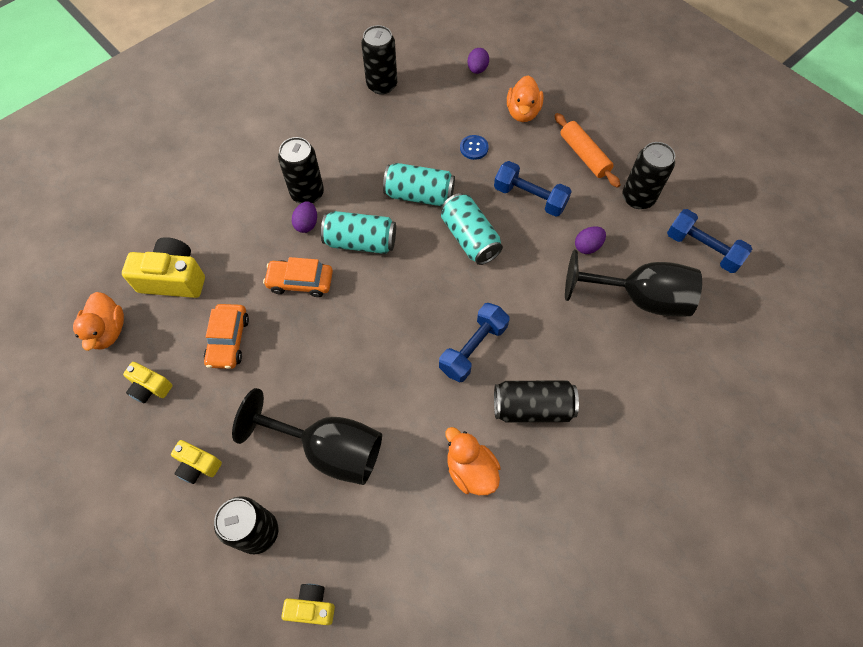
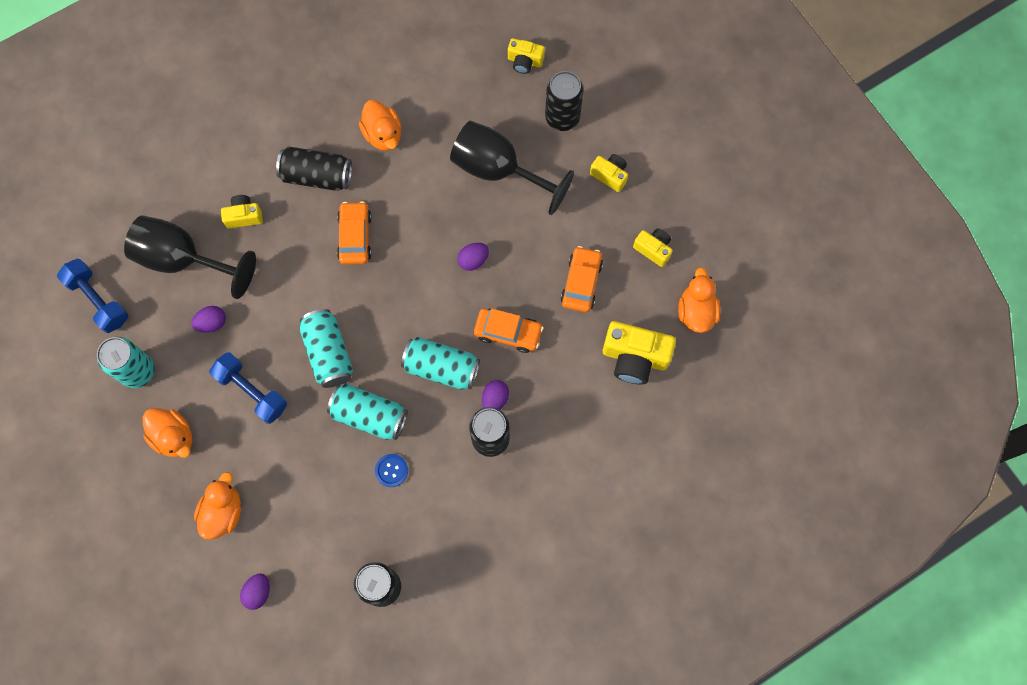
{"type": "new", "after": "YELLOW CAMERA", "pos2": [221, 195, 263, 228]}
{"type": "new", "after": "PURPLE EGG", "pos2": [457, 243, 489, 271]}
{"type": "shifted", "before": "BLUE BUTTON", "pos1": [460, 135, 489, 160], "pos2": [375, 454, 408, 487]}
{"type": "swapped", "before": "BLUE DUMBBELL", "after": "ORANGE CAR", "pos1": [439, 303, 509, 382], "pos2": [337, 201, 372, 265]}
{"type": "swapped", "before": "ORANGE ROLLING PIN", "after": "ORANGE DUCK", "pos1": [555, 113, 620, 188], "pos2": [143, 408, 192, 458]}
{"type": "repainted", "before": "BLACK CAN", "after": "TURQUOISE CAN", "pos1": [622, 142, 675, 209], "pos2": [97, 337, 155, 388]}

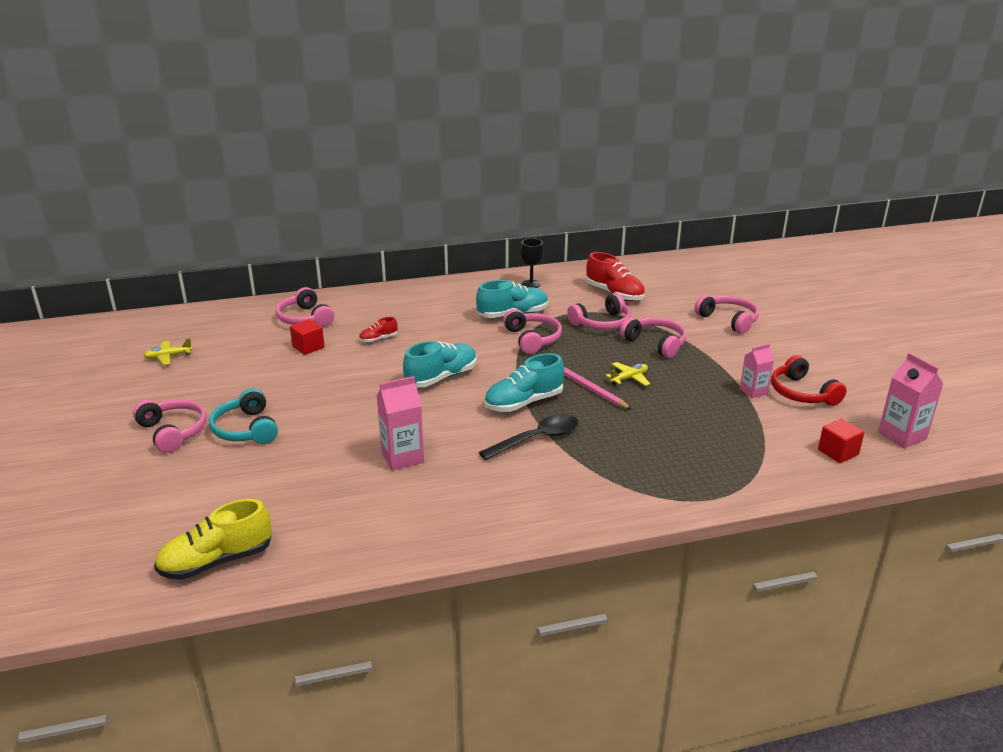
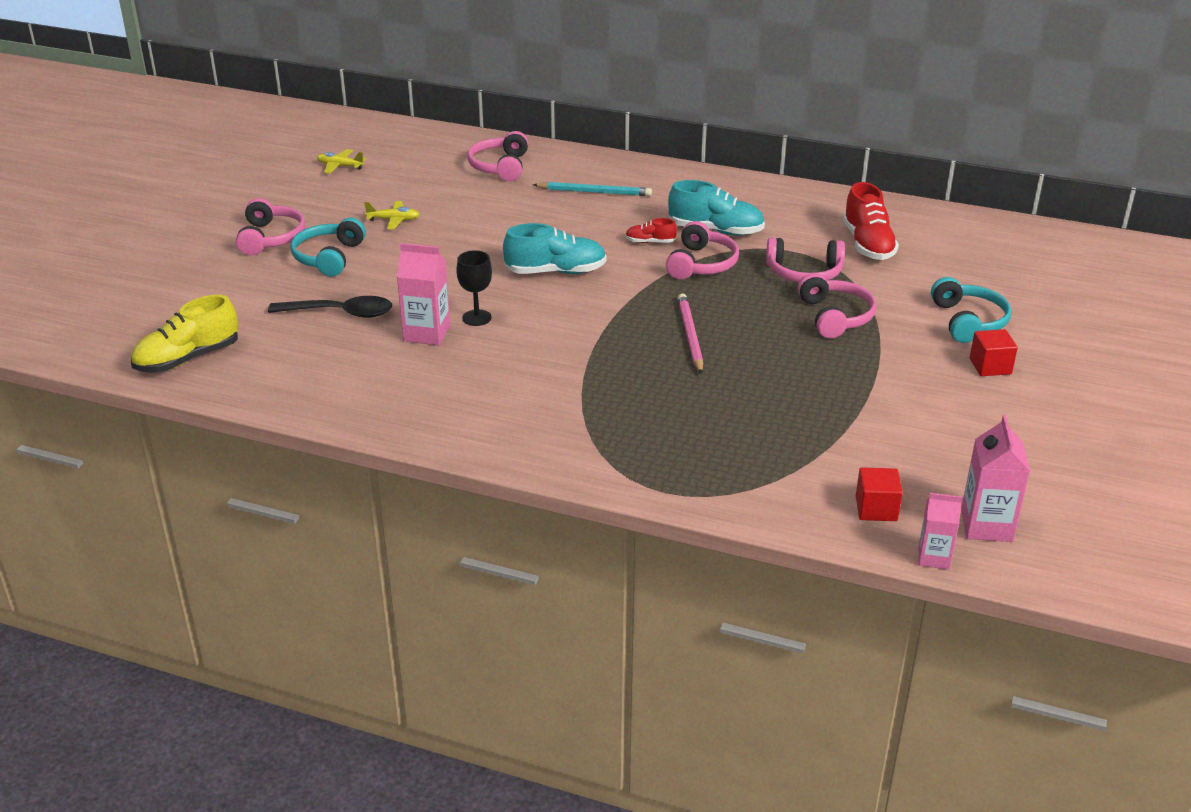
{"type": "gone", "before": "TURQUOISE SHOE", "pos1": [484, 353, 564, 412]}
{"type": "gone", "before": "RED HEADPHONES", "pos1": [771, 355, 847, 406]}
{"type": "new", "after": "TURQUOISE PENCIL", "pos2": [533, 182, 652, 196]}
{"type": "shifted", "before": "RED CUBE", "pos1": [290, 319, 325, 355], "pos2": [970, 329, 1018, 376]}
{"type": "shifted", "before": "RED SHOE", "pos1": [359, 317, 398, 343], "pos2": [626, 218, 677, 243]}
{"type": "shifted", "before": "BLACK SPOON", "pos1": [479, 414, 578, 460], "pos2": [268, 296, 392, 318]}
{"type": "shifted", "before": "BLACK GOBLET", "pos1": [520, 238, 544, 288], "pos2": [456, 250, 492, 326]}
{"type": "shifted", "before": "YELLOW PLANE", "pos1": [606, 362, 650, 386], "pos2": [364, 201, 420, 229]}
{"type": "shifted", "before": "PINK CARTON", "pos1": [740, 344, 774, 398], "pos2": [918, 493, 962, 570]}
{"type": "repainted", "before": "PINK HEADPHONES", "after": "TURQUOISE HEADPHONES", "pos1": [695, 295, 759, 334], "pos2": [931, 277, 1011, 343]}
{"type": "rotated", "before": "YELLOW SHOE", "pos1": [154, 499, 272, 580], "pos2": [131, 295, 238, 373], "turn": -45}

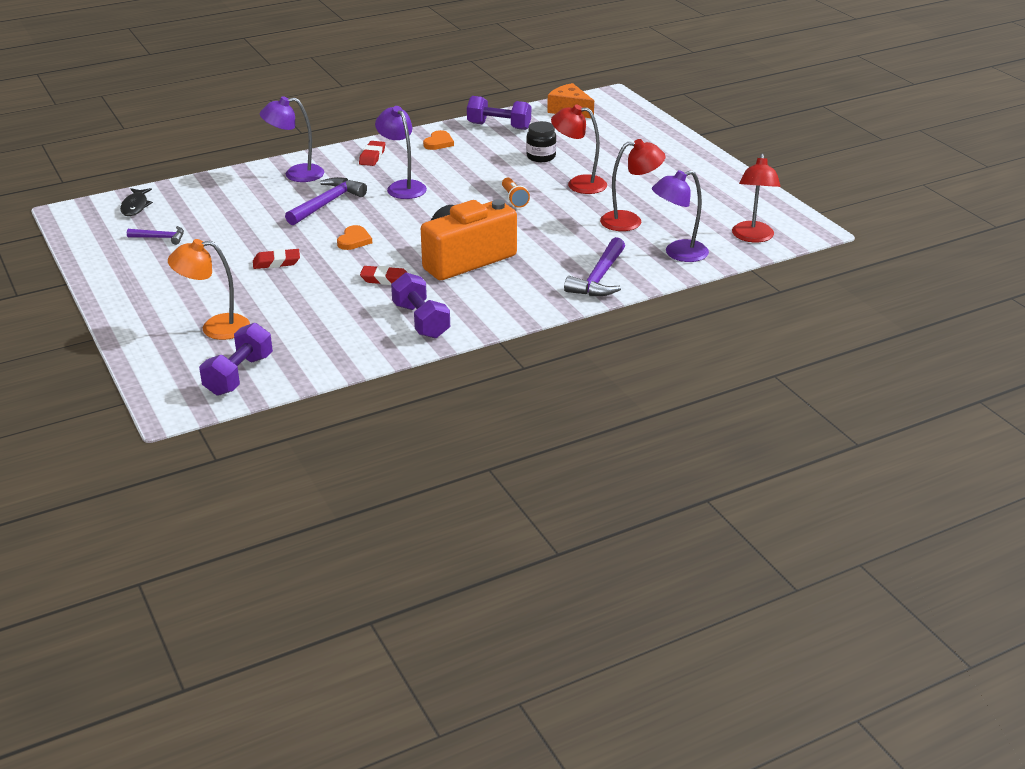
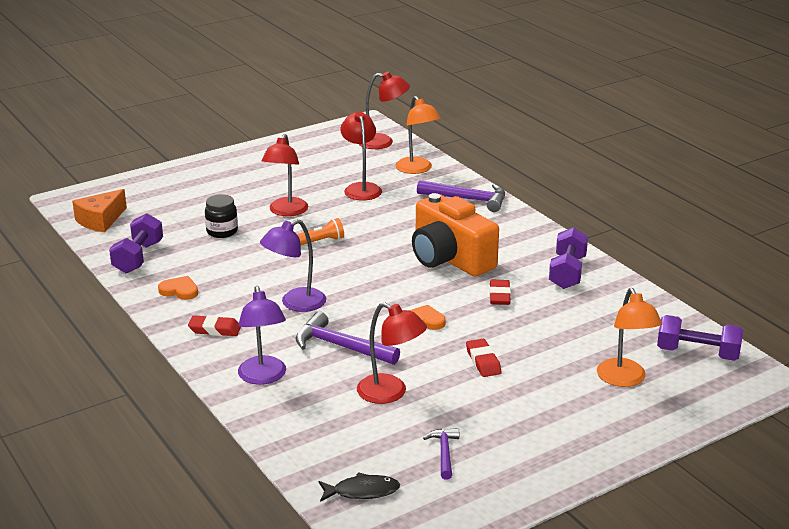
{"type": "new", "after": "RED LAMP", "pos2": [357, 302, 427, 404]}
{"type": "repainted", "before": "PURPLE LAMP", "after": "ORANGE LAMP", "pos1": [652, 170, 709, 262], "pos2": [395, 96, 441, 174]}
{"type": "rotated", "before": "PURPLE DUMBBELL", "pos1": [391, 273, 450, 339], "pos2": [549, 227, 588, 289], "turn": -45}

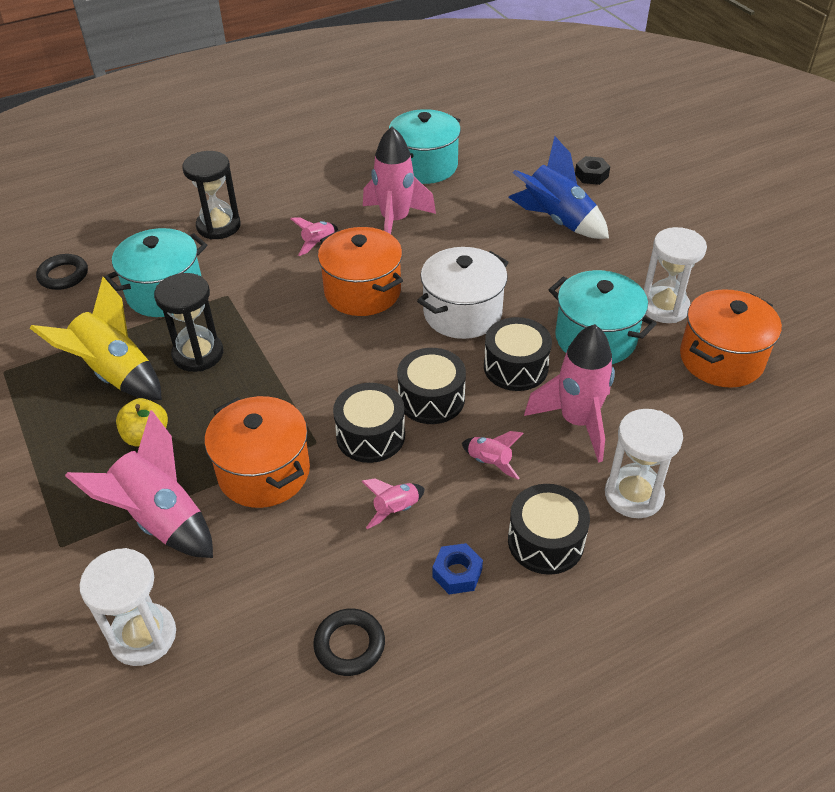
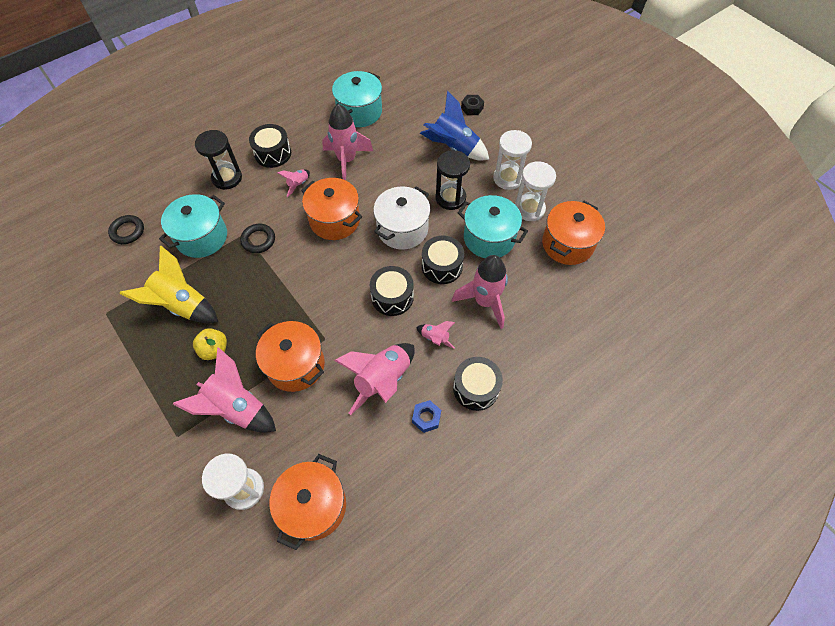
{"type": "new", "after": "ORANGE POT", "pos2": [269, 454, 346, 550]}
{"type": "shifted", "before": "BLACK HOURGLASS", "pos1": [154, 273, 223, 372], "pos2": [435, 150, 470, 210]}
{"type": "shifted", "before": "BLACK RING", "pos1": [313, 609, 385, 676], "pos2": [240, 224, 275, 253]}
{"type": "shifted", "before": "BLACK DRUM", "pos1": [333, 383, 405, 463], "pos2": [249, 124, 291, 168]}
{"type": "shifted", "before": "WHITE HOURGLASS", "pos1": [605, 409, 683, 518], "pos2": [493, 130, 532, 190]}
{"type": "scaled", "before": "PINK ROCKET", "pos1": [361, 478, 425, 529], "pos2": [334, 343, 415, 415], "scale": 2.07}

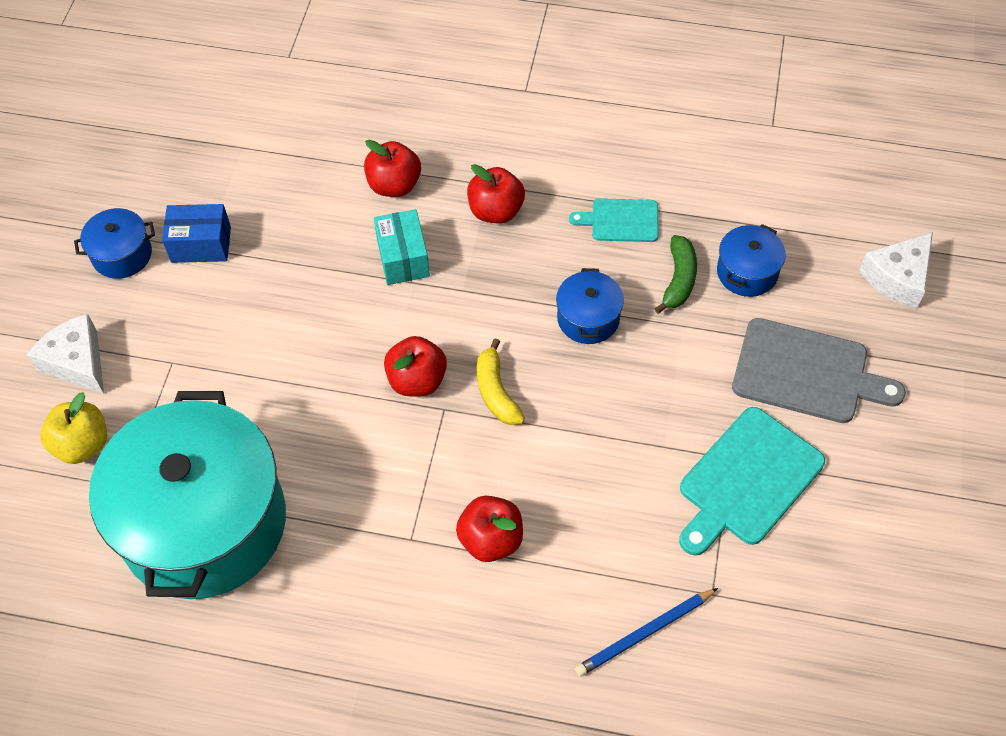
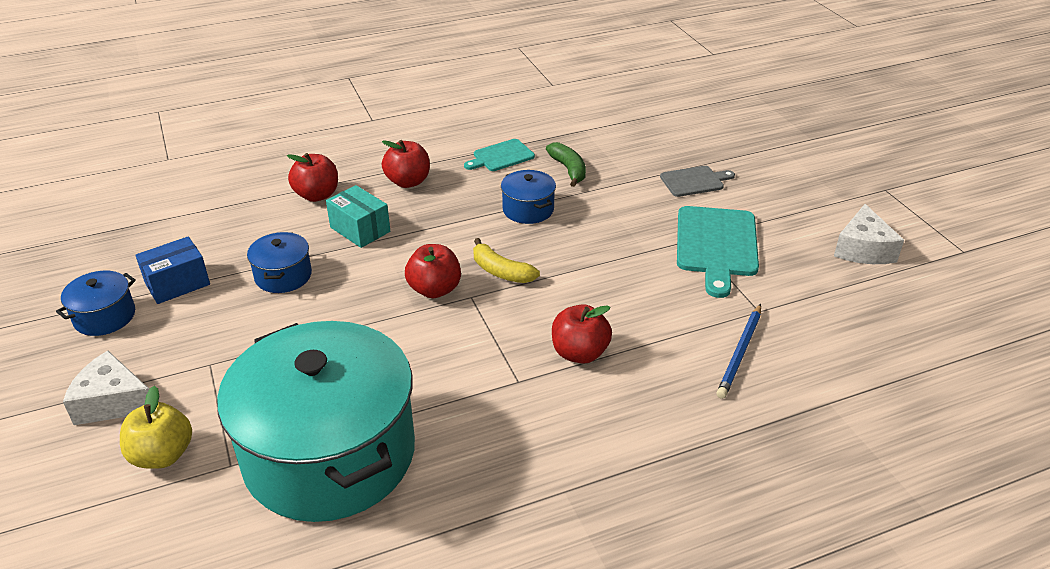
{"type": "shifted", "before": "BLUE POT", "pos1": [717, 224, 786, 297], "pos2": [247, 232, 312, 293]}
{"type": "shifted", "before": "WHITE CHEESE", "pos1": [859, 232, 933, 309], "pos2": [834, 204, 904, 264]}
{"type": "scaled", "before": "GREY CUTTING BOARD", "pos1": [732, 318, 906, 423], "pos2": [660, 166, 735, 197], "scale": 0.58}

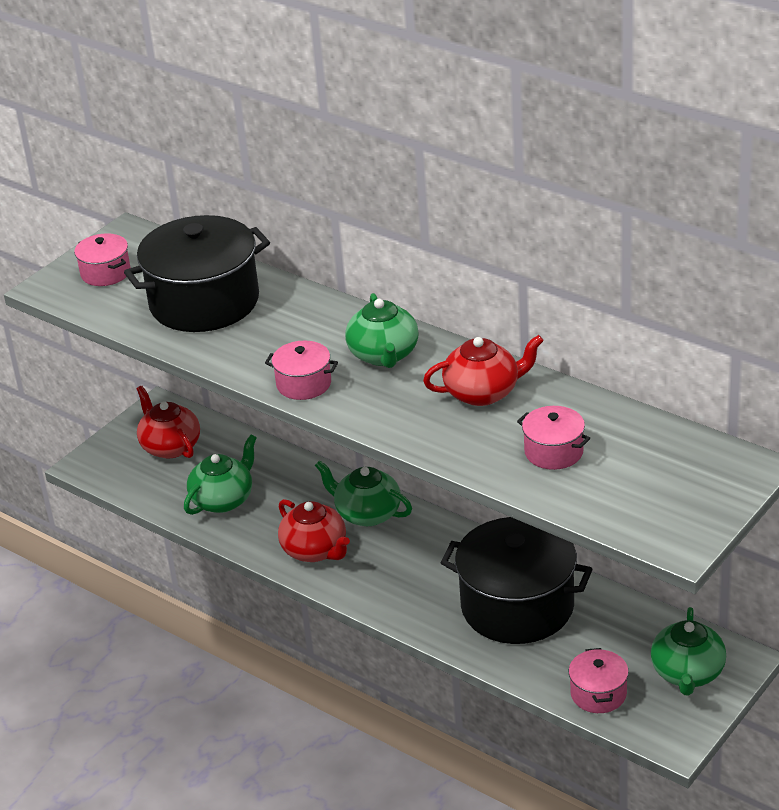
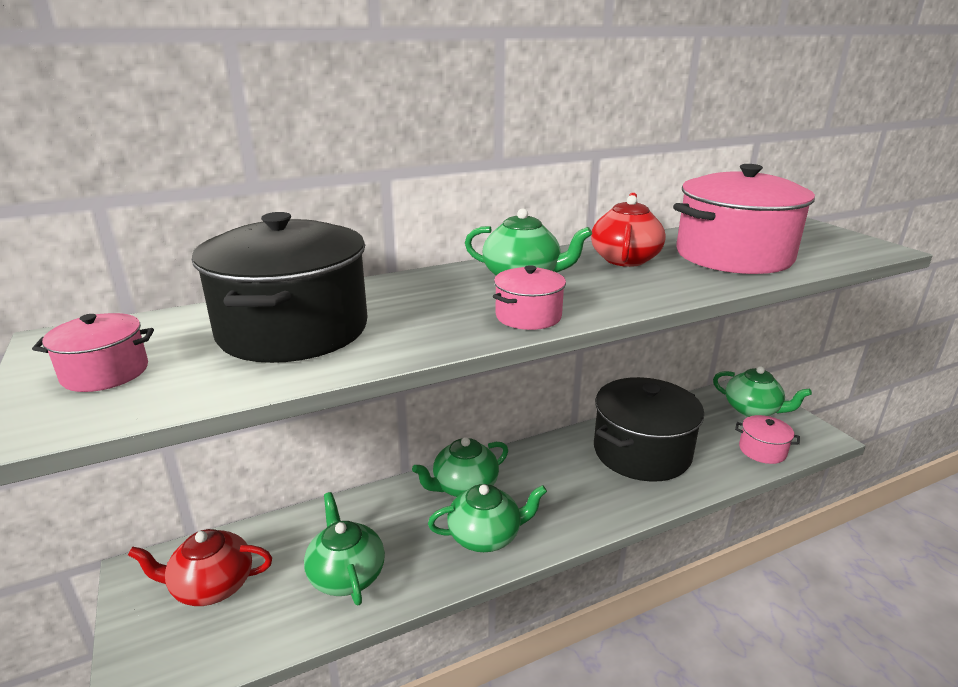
{"type": "repainted", "before": "RED TEAPOT", "after": "GREEN TEAPOT", "pos1": [278, 499, 350, 562], "pos2": [428, 484, 547, 552]}
{"type": "scaled", "before": "PINK POT", "pos1": [517, 406, 590, 470], "pos2": [673, 164, 815, 274], "scale": 2.13}

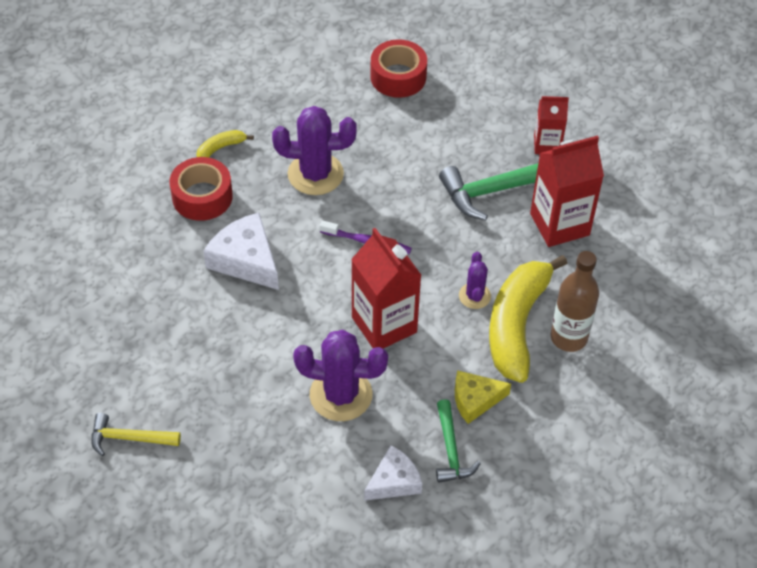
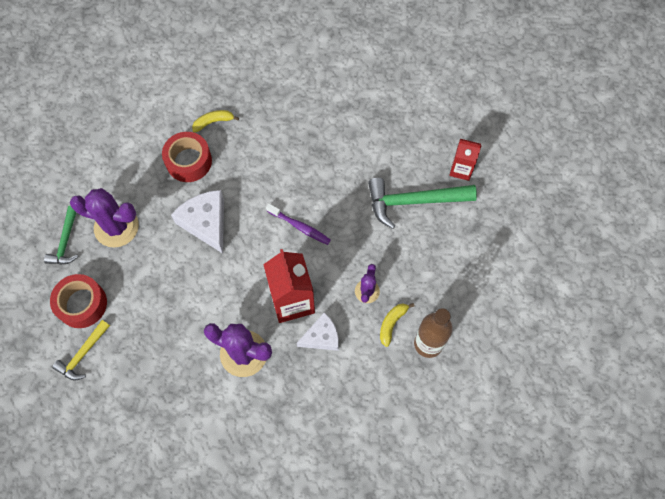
{"type": "gone", "before": "YELLOW CHEESE", "pos1": [455, 370, 511, 424]}
{"type": "gone", "before": "RED CARTON", "pos1": [530, 136, 604, 247]}
{"type": "shifted", "before": "PURPLE CACTUS", "pos1": [272, 106, 357, 195], "pos2": [70, 188, 139, 248]}
{"type": "shifted", "before": "WHITE CHEESE", "pos1": [364, 445, 422, 501], "pos2": [296, 312, 339, 351]}
{"type": "shifted", "before": "RED TAPE", "pos1": [370, 39, 427, 98], "pos2": [50, 274, 107, 328]}
{"type": "shifted", "before": "GREEN HAMMER", "pos1": [436, 399, 481, 483], "pos2": [44, 206, 78, 264]}
{"type": "rotated", "before": "YELLOW HAMMER", "pos1": [91, 413, 181, 456], "pos2": [52, 320, 110, 381], "turn": -75}
{"type": "scaled", "before": "YELLOW BANANA", "pos1": [489, 255, 567, 383], "pos2": [380, 303, 414, 347], "scale": 0.43}

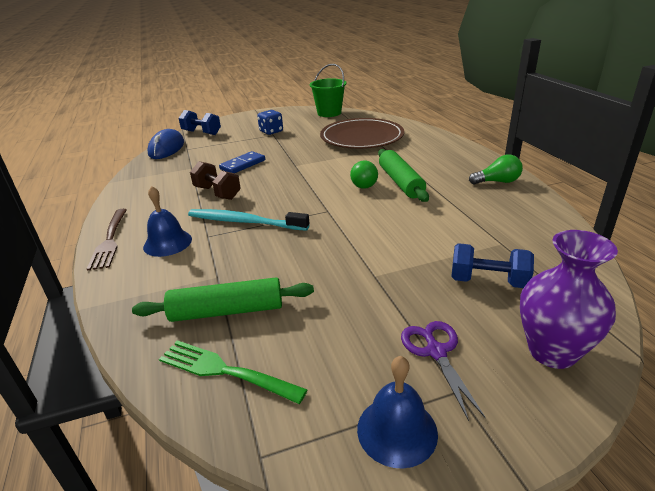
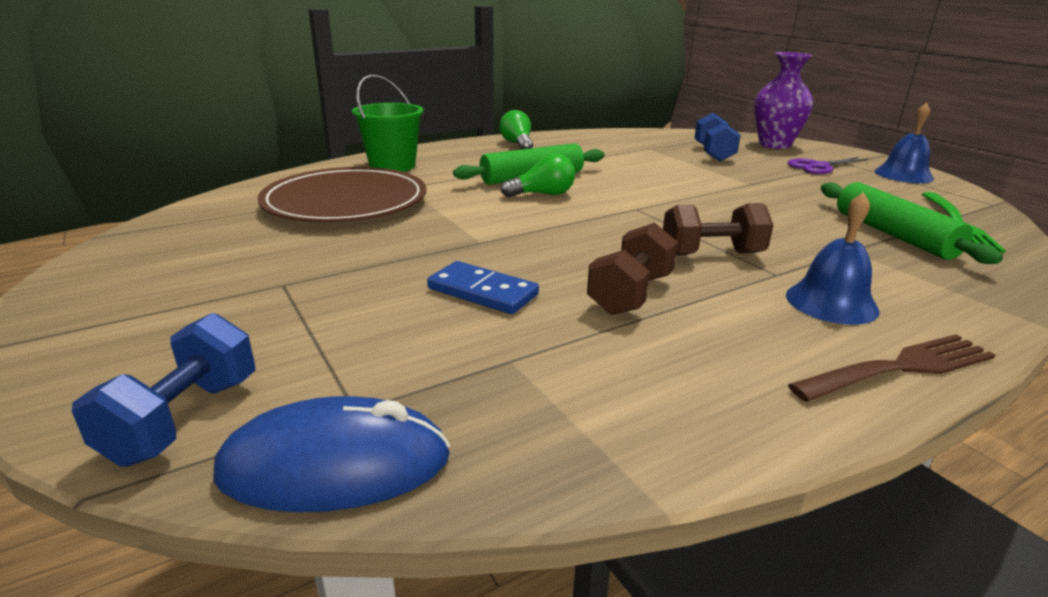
{"type": "gone", "before": "BLUE DICE", "pos1": [257, 110, 283, 135]}
{"type": "shifted", "before": "GREEN BUCKET", "pos1": [310, 64, 346, 117], "pos2": [352, 75, 424, 172]}
{"type": "swapped", "before": "TURQUOISE TOOTHBRUSH", "after": "BROWN DUMBBELL", "pos1": [188, 209, 309, 231], "pos2": [663, 203, 773, 256]}

